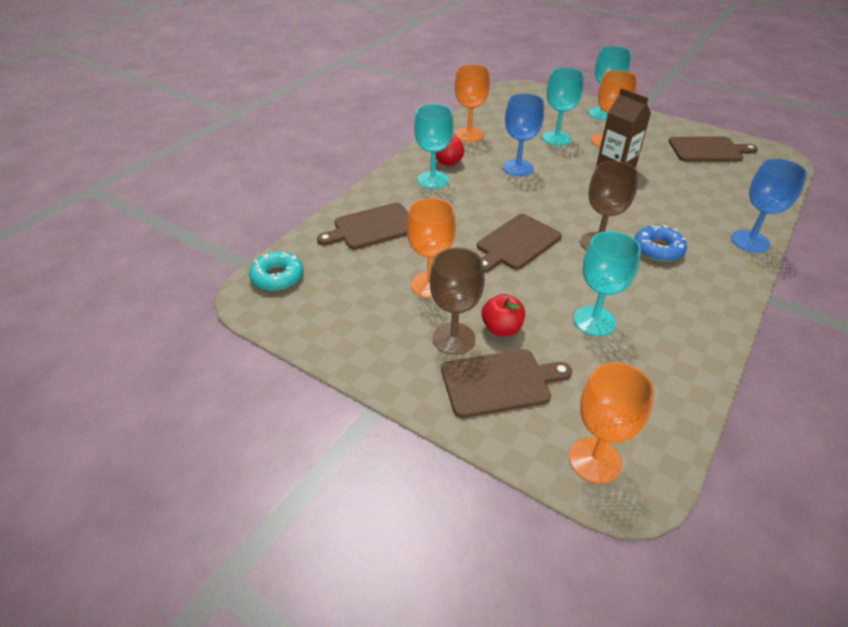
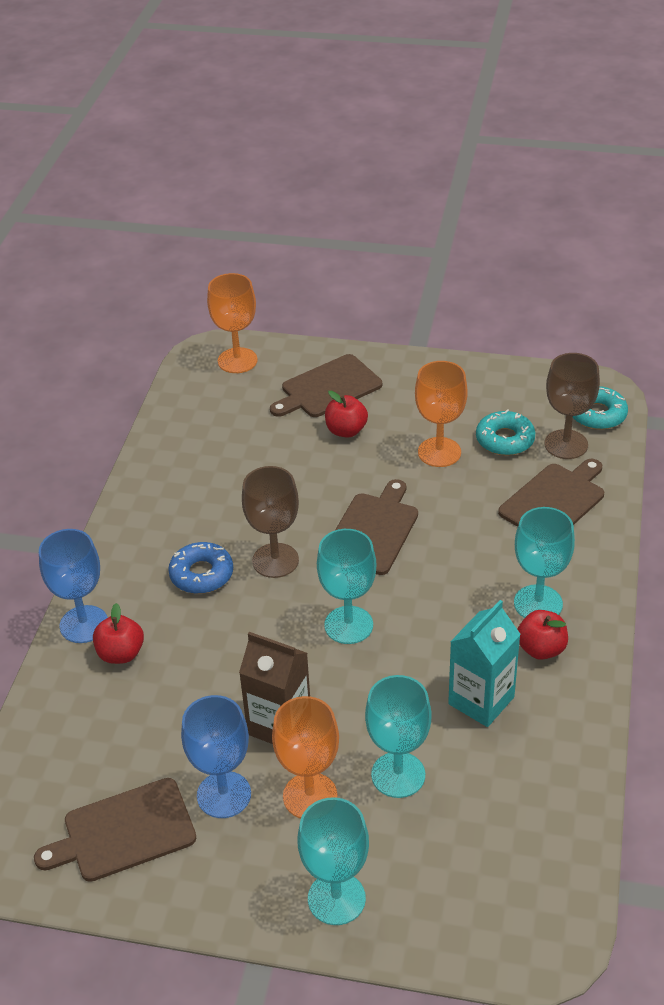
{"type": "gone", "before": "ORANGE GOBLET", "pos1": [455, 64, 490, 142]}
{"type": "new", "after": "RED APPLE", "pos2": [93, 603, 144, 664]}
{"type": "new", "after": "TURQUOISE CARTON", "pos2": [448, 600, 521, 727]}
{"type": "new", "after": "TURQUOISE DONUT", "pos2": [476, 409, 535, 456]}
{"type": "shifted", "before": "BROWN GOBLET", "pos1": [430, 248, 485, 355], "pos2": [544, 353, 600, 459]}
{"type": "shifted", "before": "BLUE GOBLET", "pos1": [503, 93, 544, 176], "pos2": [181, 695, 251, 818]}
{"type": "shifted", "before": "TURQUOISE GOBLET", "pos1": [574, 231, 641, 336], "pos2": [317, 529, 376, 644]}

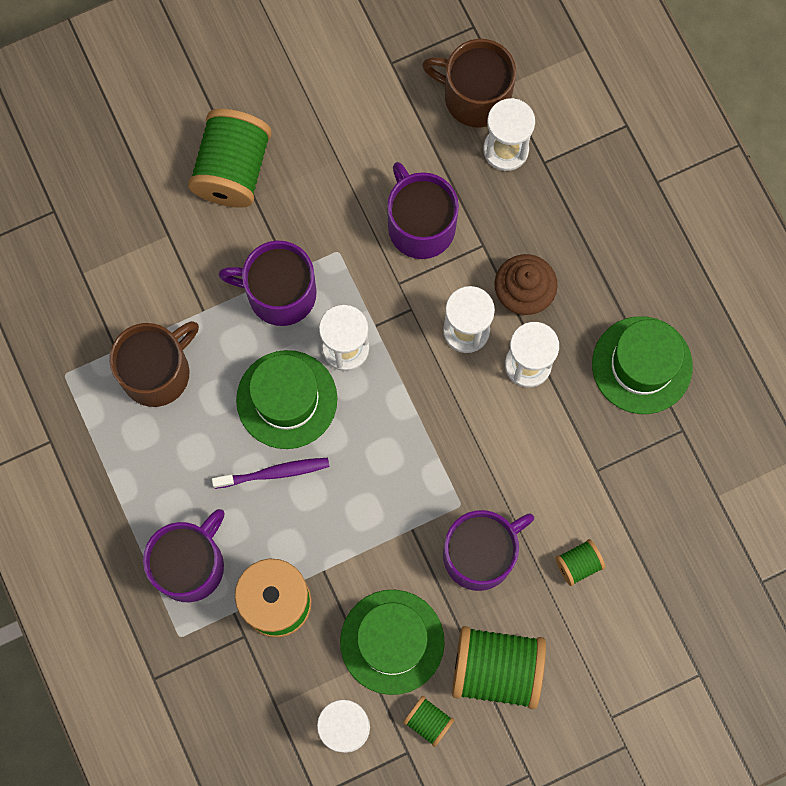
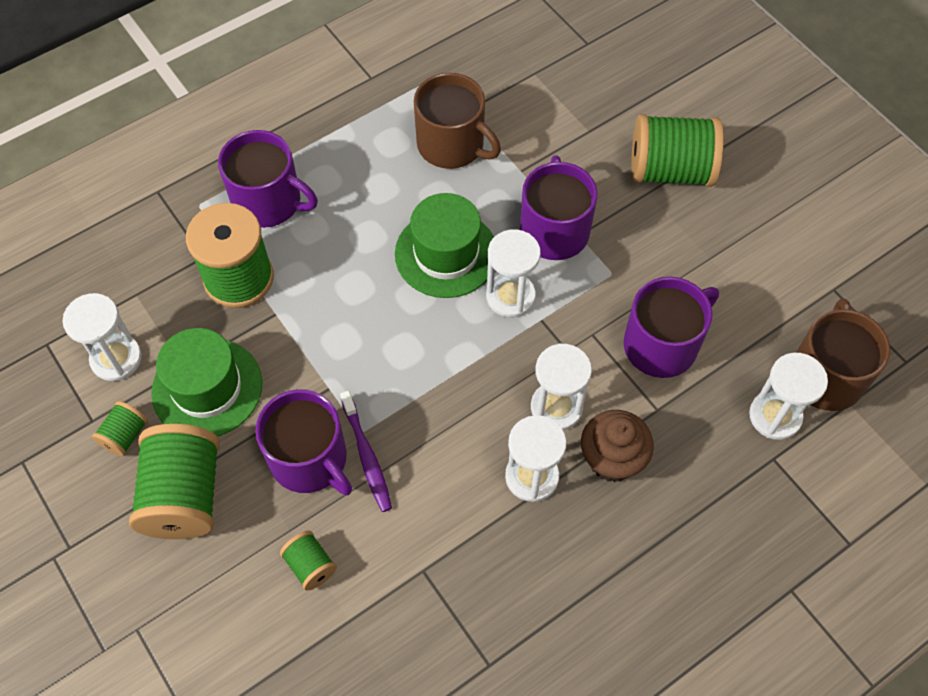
{"type": "gone", "before": "GREEN HAT", "pos1": [592, 316, 693, 414]}
{"type": "shifted", "before": "PURPLE TOOTHBRUSH", "pos1": [212, 458, 330, 489], "pos2": [340, 391, 392, 512]}

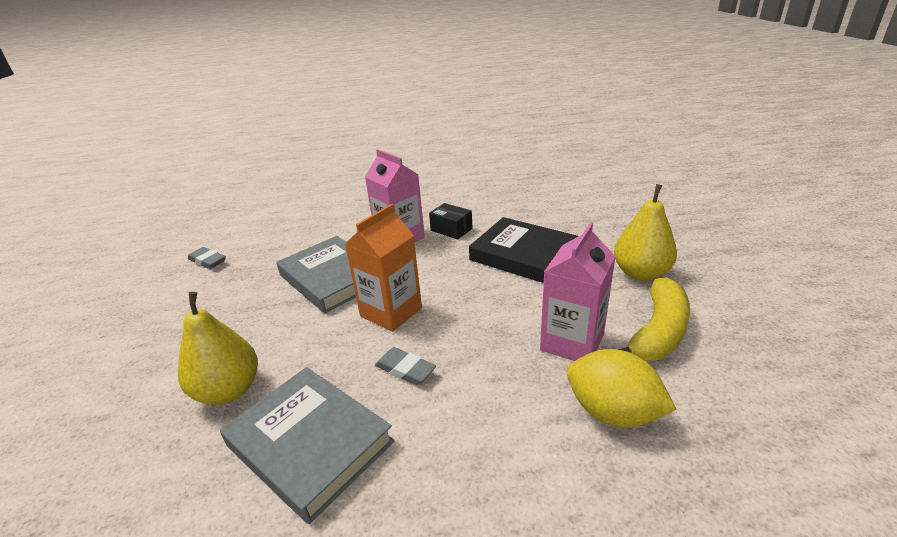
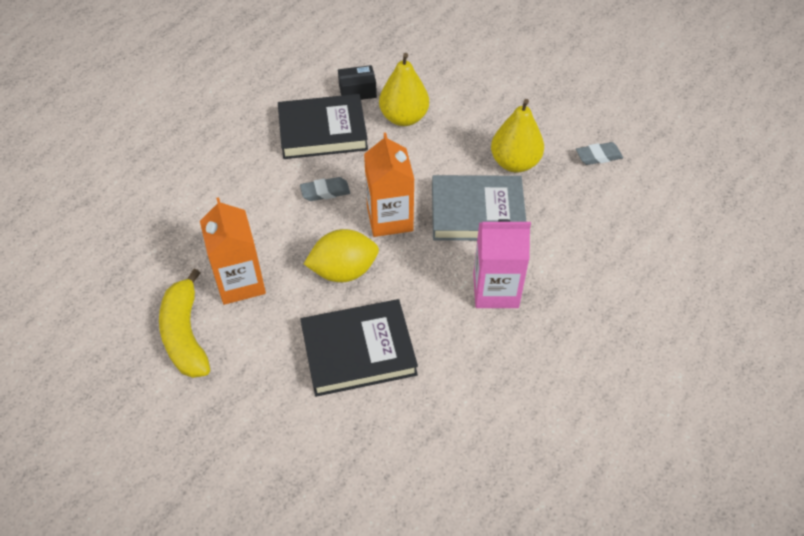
{"type": "shifted", "before": "BLACK BOX", "pos1": [429, 203, 472, 239], "pos2": [338, 65, 377, 100]}
{"type": "shifted", "before": "YELLOW LEMON", "pos1": [567, 349, 676, 427], "pos2": [304, 229, 379, 282]}
{"type": "shifted", "before": "YELLOW PEAR", "pos1": [614, 184, 677, 281], "pos2": [491, 99, 544, 173]}
{"type": "repainted", "before": "GREY BOOK", "after": "BLACK BOOK", "pos1": [220, 367, 395, 524], "pos2": [278, 94, 368, 159]}
{"type": "repainted", "before": "PINK CARTON", "after": "ORANGE CARTON", "pos1": [540, 223, 616, 361], "pos2": [200, 197, 266, 305]}

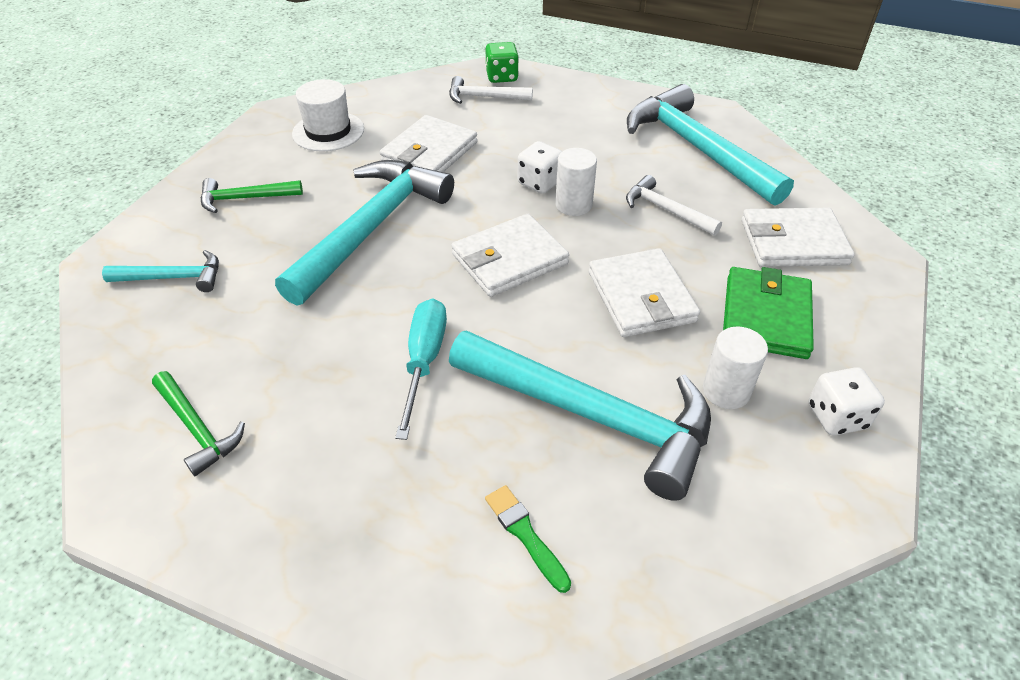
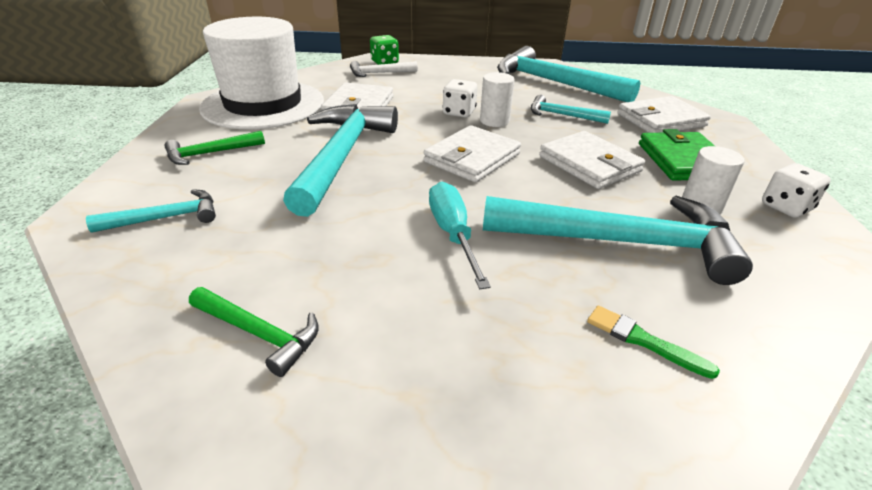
{"type": "repainted", "before": "WHITE HAMMER", "after": "TURQUOISE HAMMER", "pos1": [626, 175, 722, 236], "pos2": [531, 95, 611, 124]}
{"type": "scaled", "before": "WHITE HAT", "pos1": [292, 79, 364, 152], "pos2": [199, 17, 324, 129], "scale": 1.93}

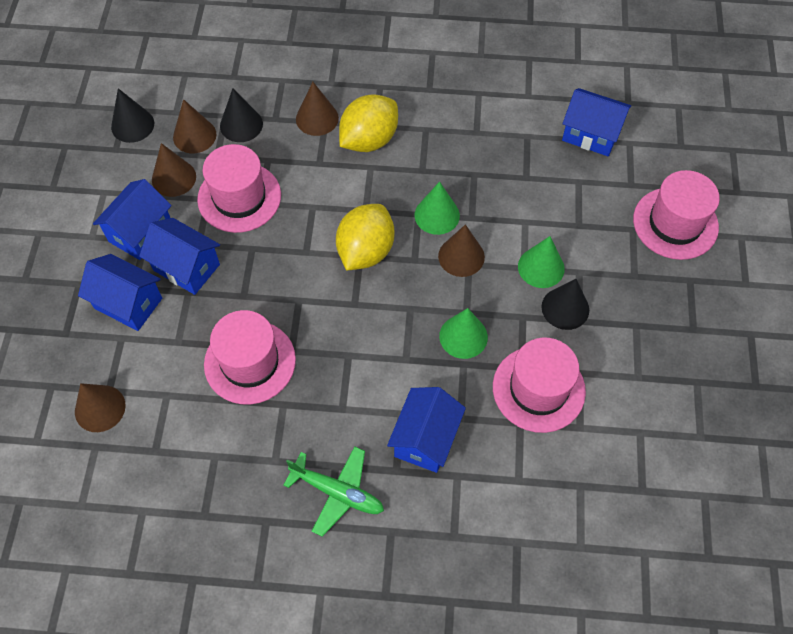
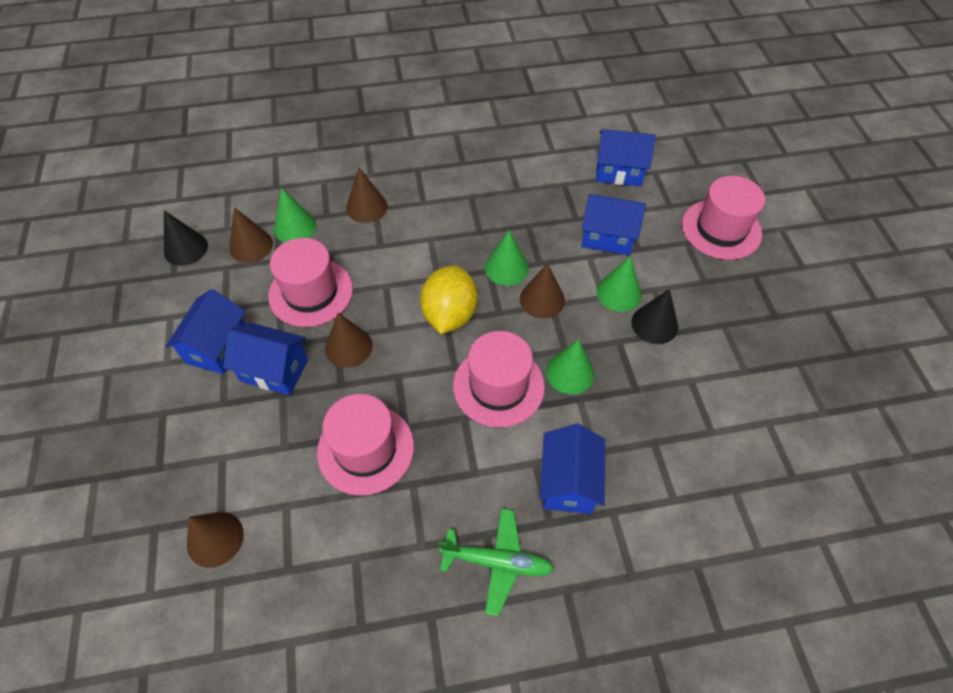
{"type": "gone", "before": "YELLOW LEMON", "pos1": [339, 94, 398, 152]}
{"type": "shifted", "before": "BLUE HOUSE", "pos1": [78, 254, 162, 331], "pos2": [581, 194, 646, 255]}
{"type": "shifted", "before": "BROWN CONE", "pos1": [152, 143, 196, 197], "pos2": [325, 313, 373, 368]}
{"type": "shifted", "before": "PINK HAT", "pos1": [493, 338, 586, 433], "pos2": [453, 331, 545, 428]}
{"type": "repainted", "before": "BLACK CONE", "after": "GREEN CONE", "pos1": [220, 88, 263, 142], "pos2": [274, 188, 316, 242]}

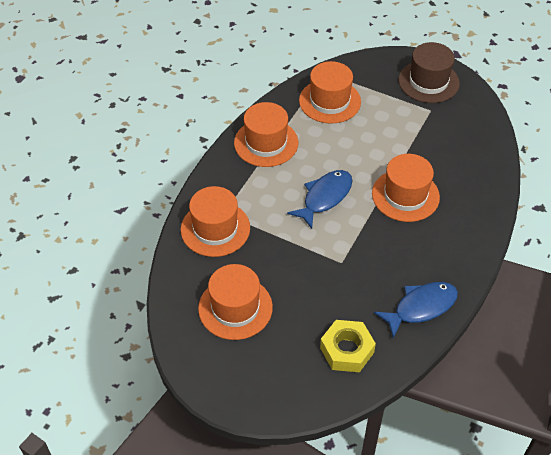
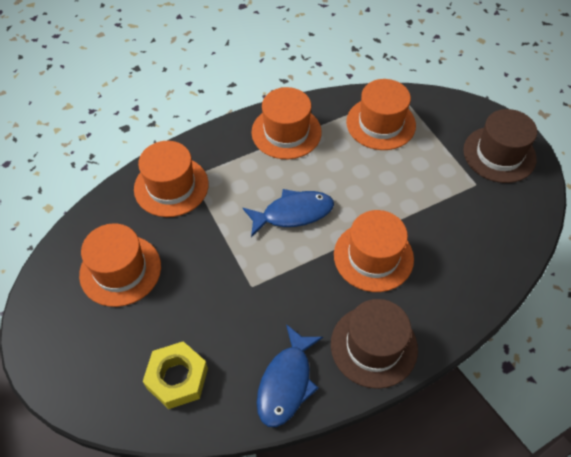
{"type": "new", "after": "BROWN HAT", "pos2": [331, 299, 418, 389]}
{"type": "rotated", "before": "BLUE FISH", "pos1": [374, 282, 458, 338], "pos2": [257, 324, 323, 427], "turn": 105}

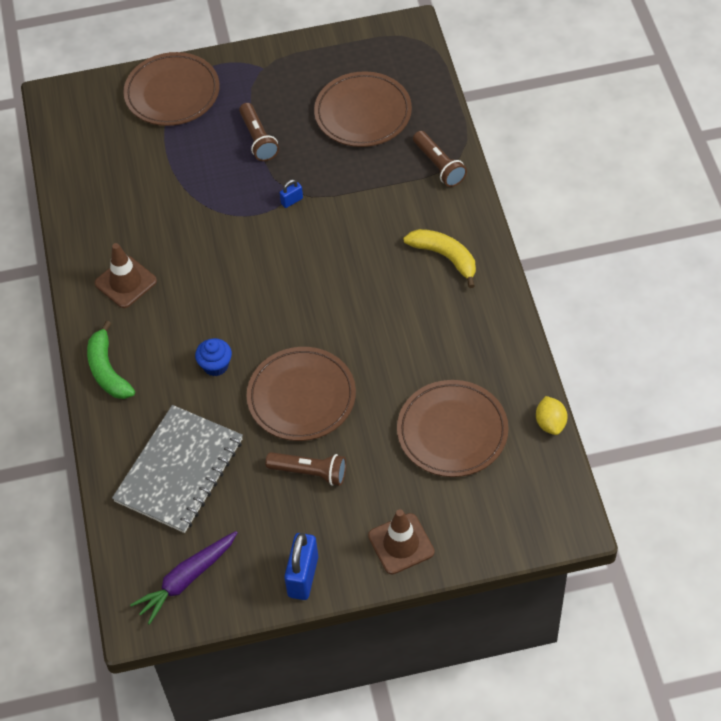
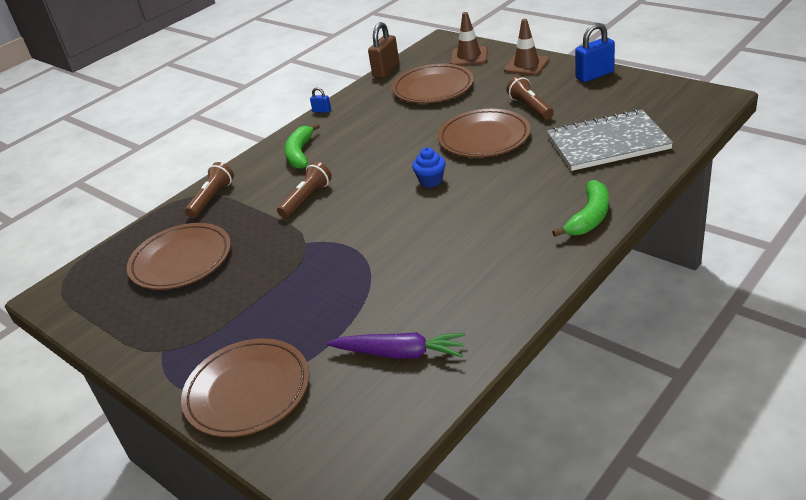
{"type": "shifted", "before": "BROWN TRAFFIC CONE", "pos1": [95, 243, 157, 308], "pos2": [450, 12, 487, 66]}
{"type": "shifted", "before": "PURPLE CARROT", "pos1": [130, 531, 238, 625], "pos2": [326, 332, 465, 359]}
{"type": "shifted", "before": "BLUE CUPCAKE", "pos1": [195, 338, 232, 376], "pos2": [412, 147, 446, 188]}
{"type": "shifted", "before": "BROWN FLASHLIGHT", "pos1": [239, 103, 279, 161], "pos2": [277, 162, 332, 218]}
{"type": "shifted", "before": "BLUE PADLOCK", "pos1": [280, 180, 303, 208], "pos2": [310, 87, 331, 113]}
{"type": "swapped", "before": "YELLOW LEMON", "after": "BROWN PADLOCK", "pos1": [536, 396, 568, 435], "pos2": [368, 22, 399, 78]}
{"type": "repainted", "before": "YELLOW BANANA", "after": "GREEN BANANA", "pos1": [403, 229, 476, 288], "pos2": [284, 123, 320, 169]}

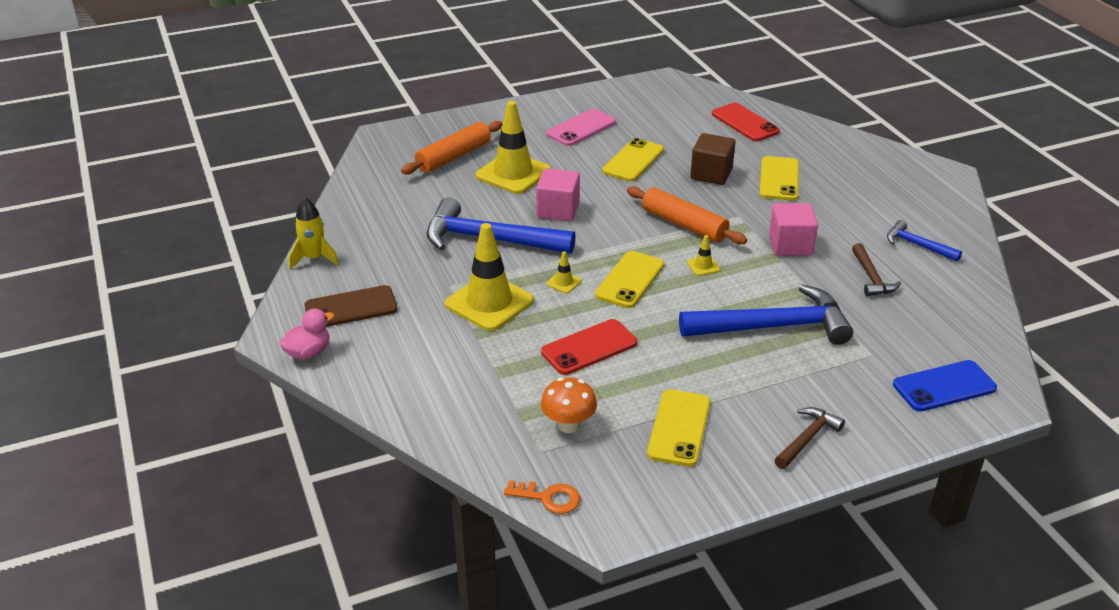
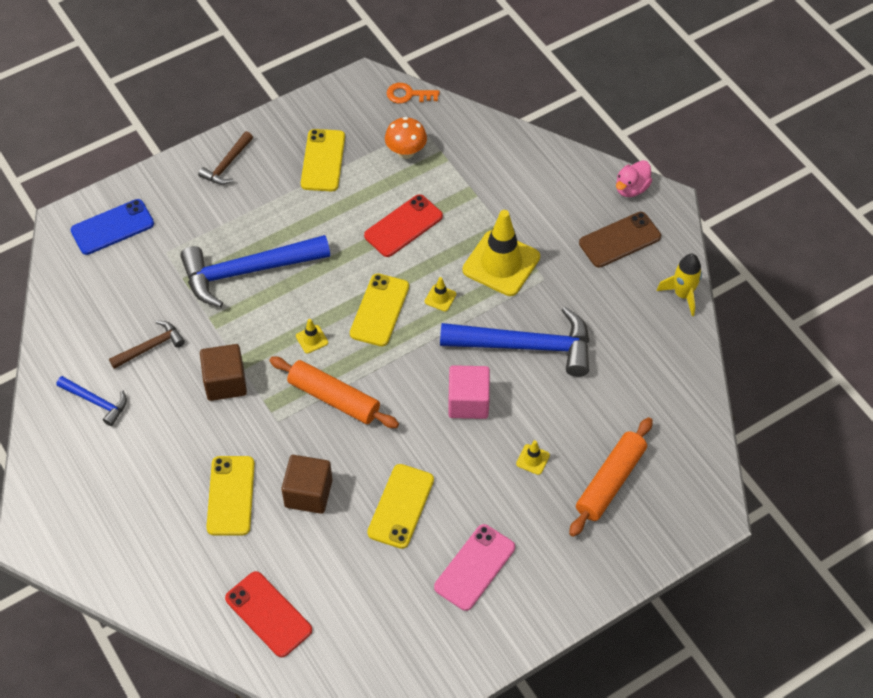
{"type": "repainted", "before": "PINK CUBE", "after": "BROWN CUBE", "pos1": [769, 203, 818, 256], "pos2": [200, 344, 247, 401]}
{"type": "rotated", "before": "BROWN HAMMER", "pos1": [852, 243, 901, 296], "pos2": [109, 321, 185, 369], "turn": 75}
{"type": "scaled", "before": "YELLOW TRAFFIC CONE", "pos1": [476, 101, 551, 194], "pos2": [516, 440, 550, 475], "scale": 0.41}

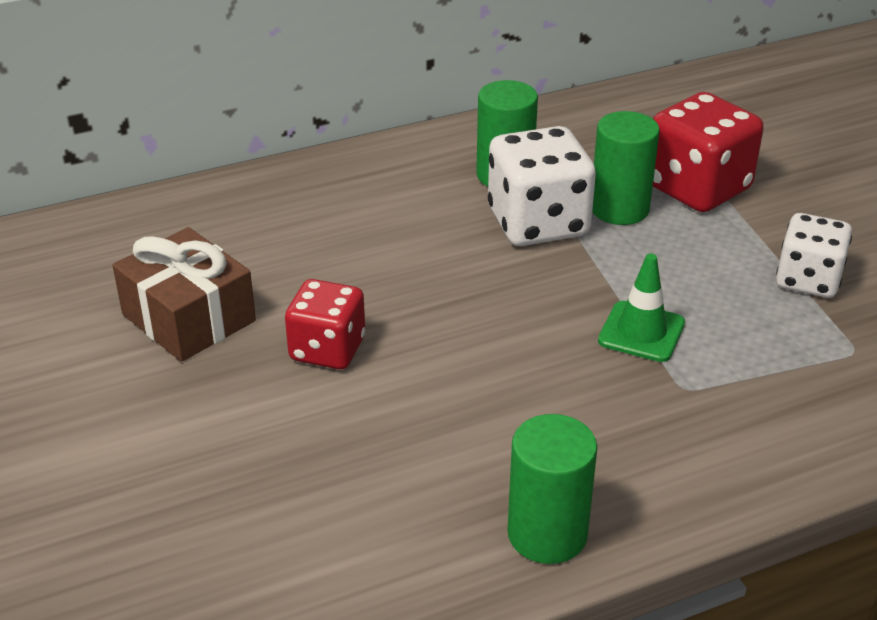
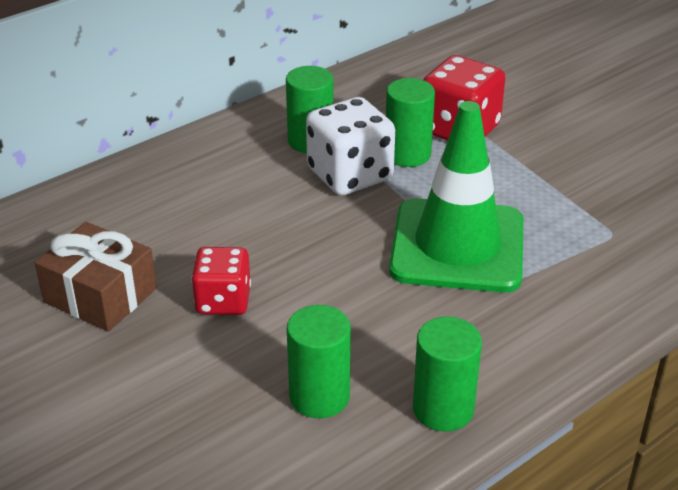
{"type": "gone", "before": "WHITE DICE", "pos1": [776, 213, 852, 298]}
{"type": "new", "after": "GREEN CYLINDER", "pos2": [287, 305, 351, 418]}
{"type": "scaled", "before": "GREEN TRAFFIC CONE", "pos1": [598, 254, 685, 362], "pos2": [389, 101, 523, 293], "scale": 2.25}

